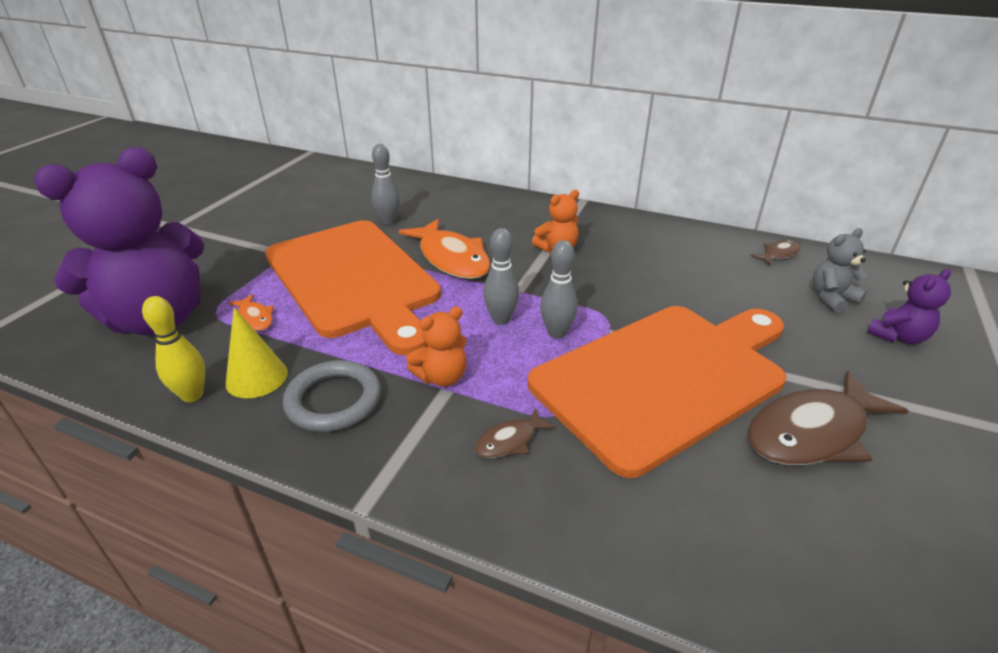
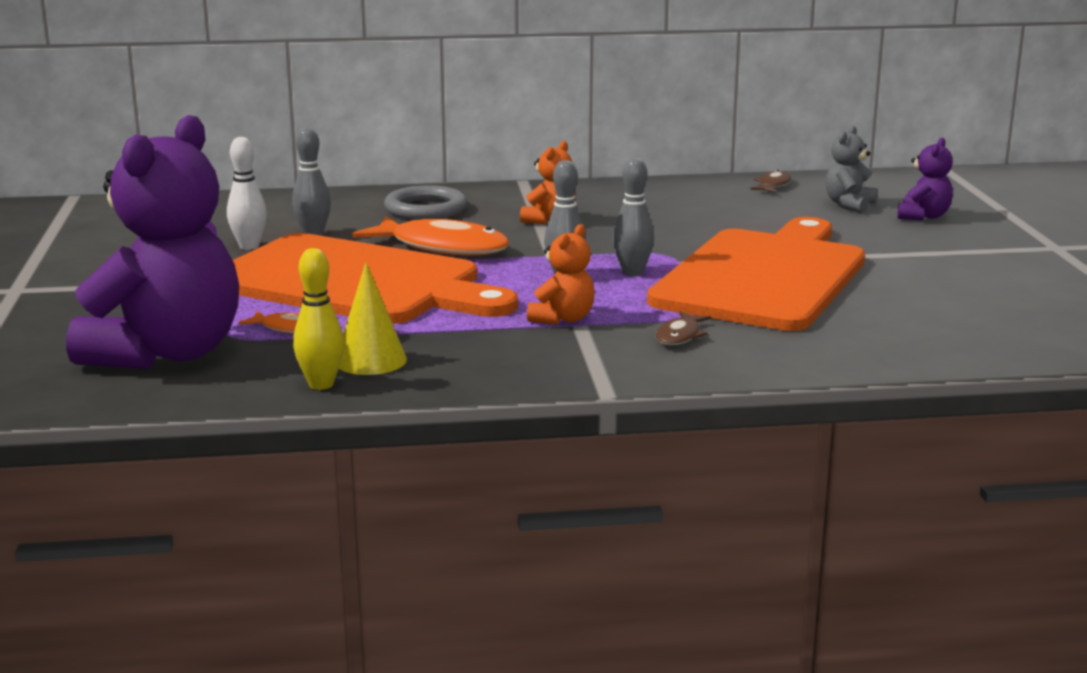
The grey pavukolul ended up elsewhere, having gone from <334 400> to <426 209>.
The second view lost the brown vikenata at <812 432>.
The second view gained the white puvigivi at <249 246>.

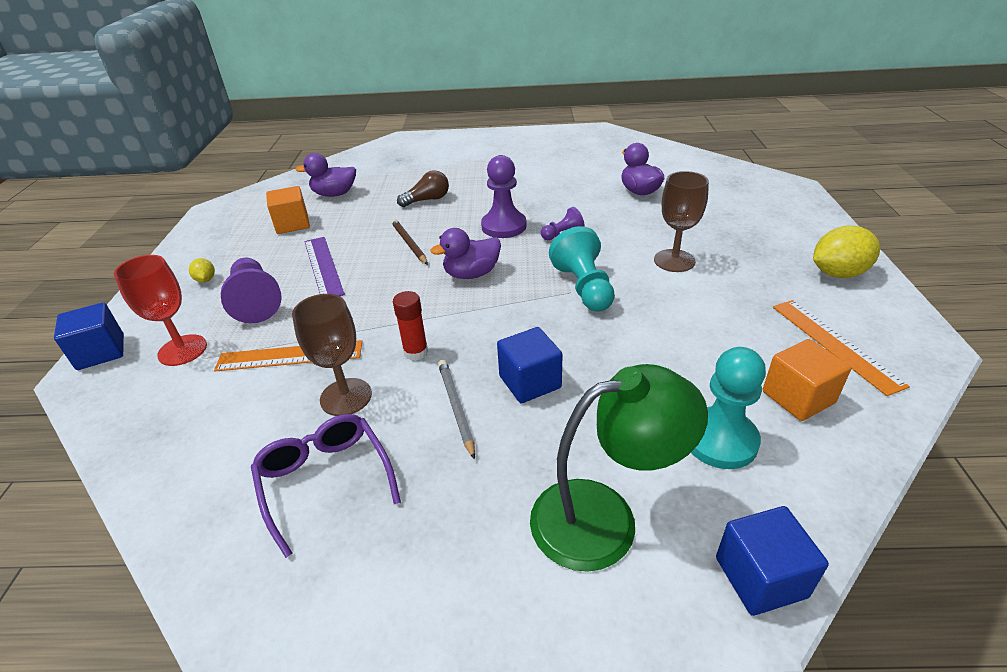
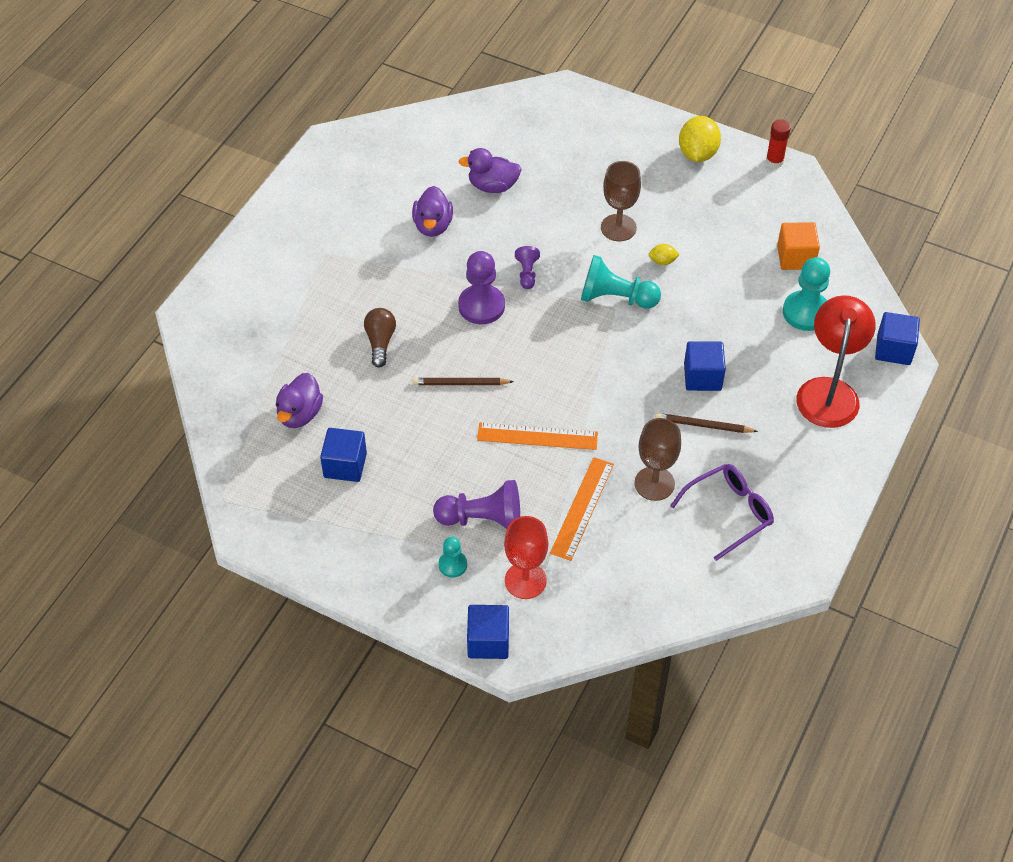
The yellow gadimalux ended up elsewhere, having gone from <206 280> to <662 261>.
The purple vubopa at <325 480> ended up facing another way, 150 degrees clockwise from before.
What was the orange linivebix at <292 224> turned into the blue linivebix at <345 465>.
The second view lost the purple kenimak at <323 267>.
The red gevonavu ended up elsewhere, having gone from <416 352> to <774 161>.
The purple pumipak ended up elsewhere, having gone from <471 274> to <433 226>.
What was the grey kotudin at <456 408> turned into the brown kotudin at <703 425>.
What was the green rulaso at <604 517> turned into the red rulaso at <829 391>.
The orange kenimak ended up elsewhere, having gone from <834 344> to <537 436>.
The second view gained the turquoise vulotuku at <452 565>.

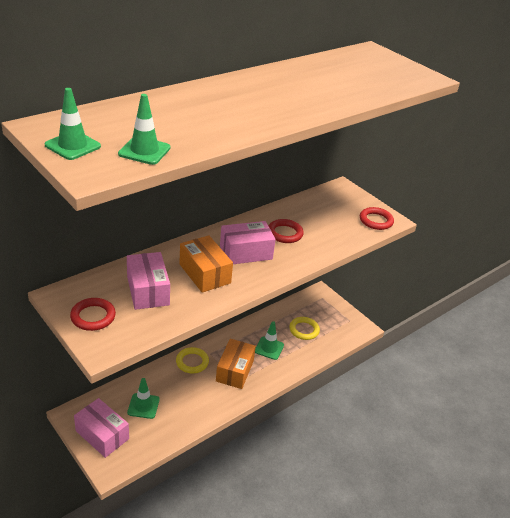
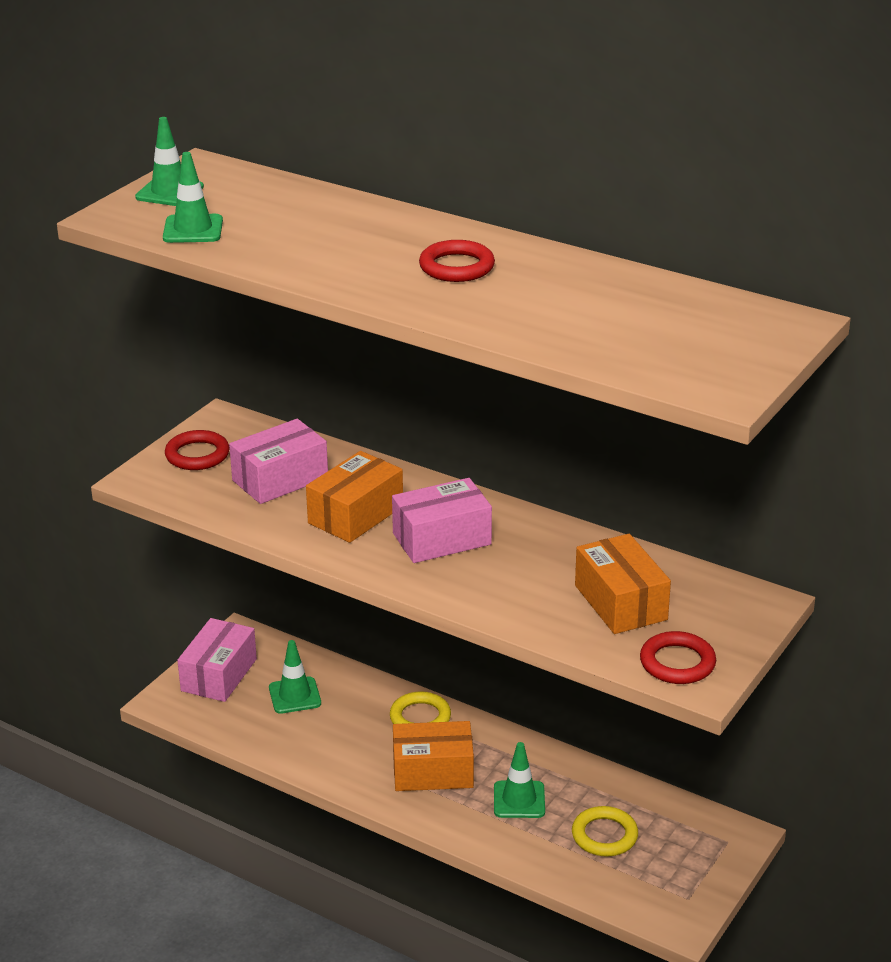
The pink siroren at <246 252> ended up facing another way, 75 degrees counterclockwise from before.
The red pavukolul ended up elsewhere, having gone from <285 233> to <456 267>.
The second view gained the orange siroren at <620 602>.

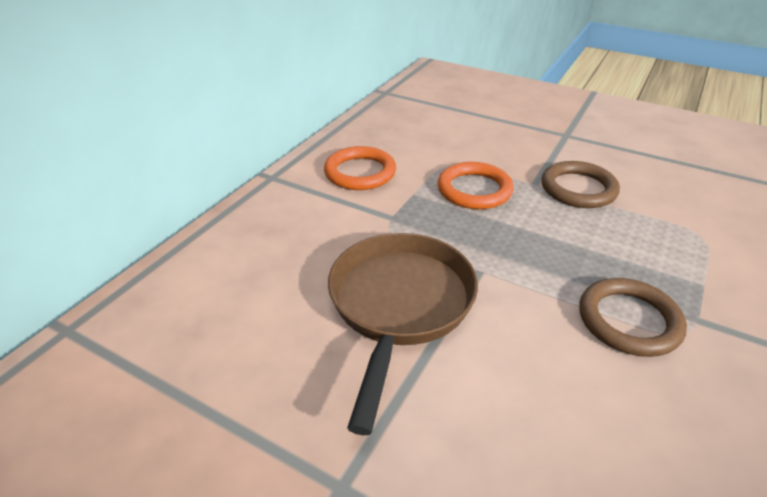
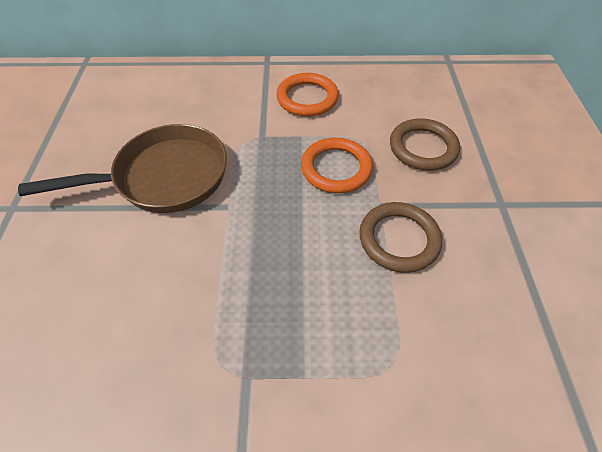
The brown pavukolul ended up elsewhere, having gone from <629 321> to <423 148>.

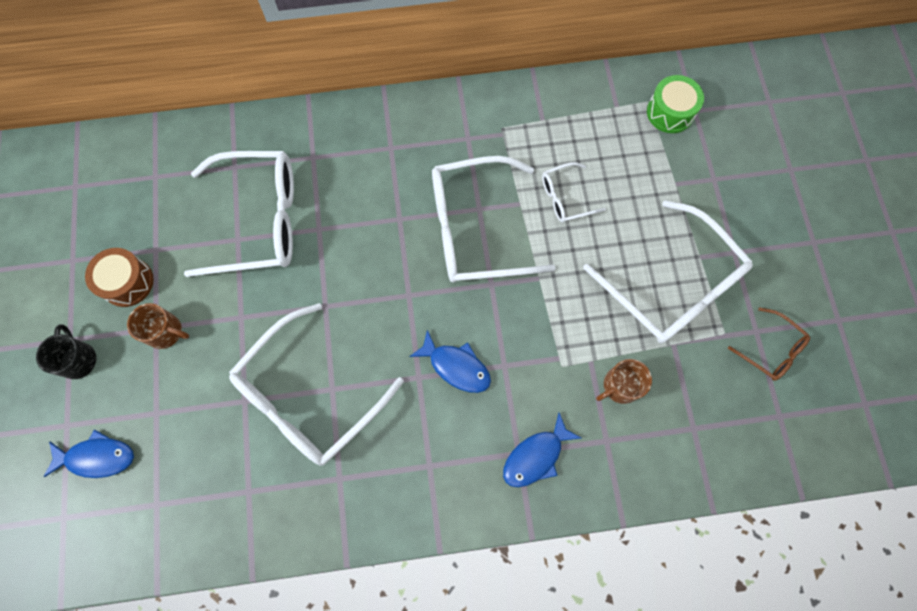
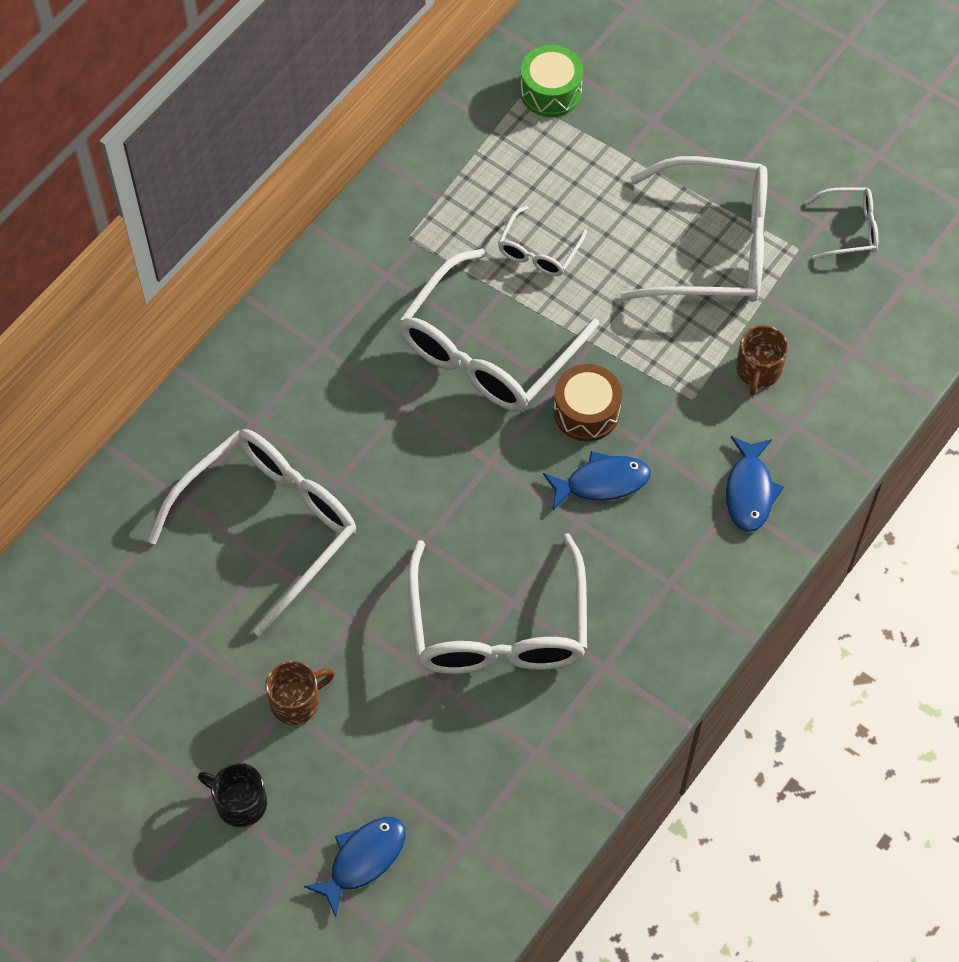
The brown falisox ended up elsewhere, having gone from <127 282> to <586 412>.
What was the brown vubopa at <771 350> turned into the white vubopa at <849 228>.

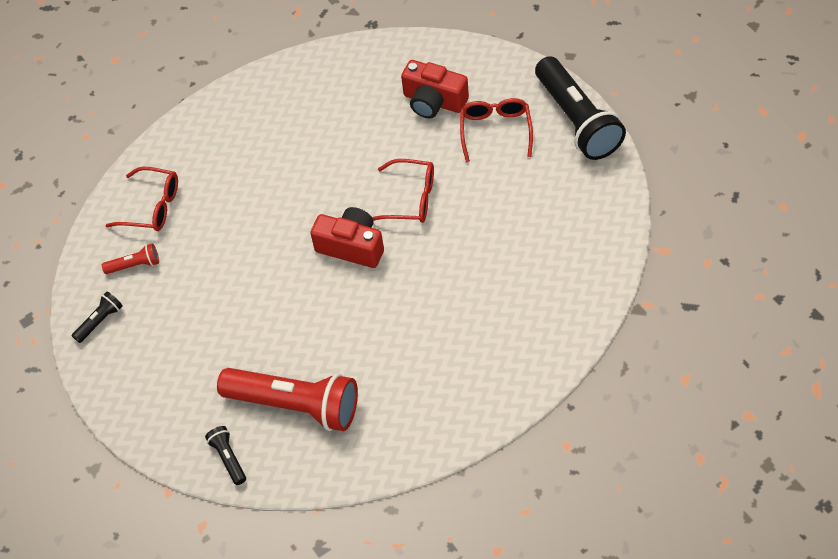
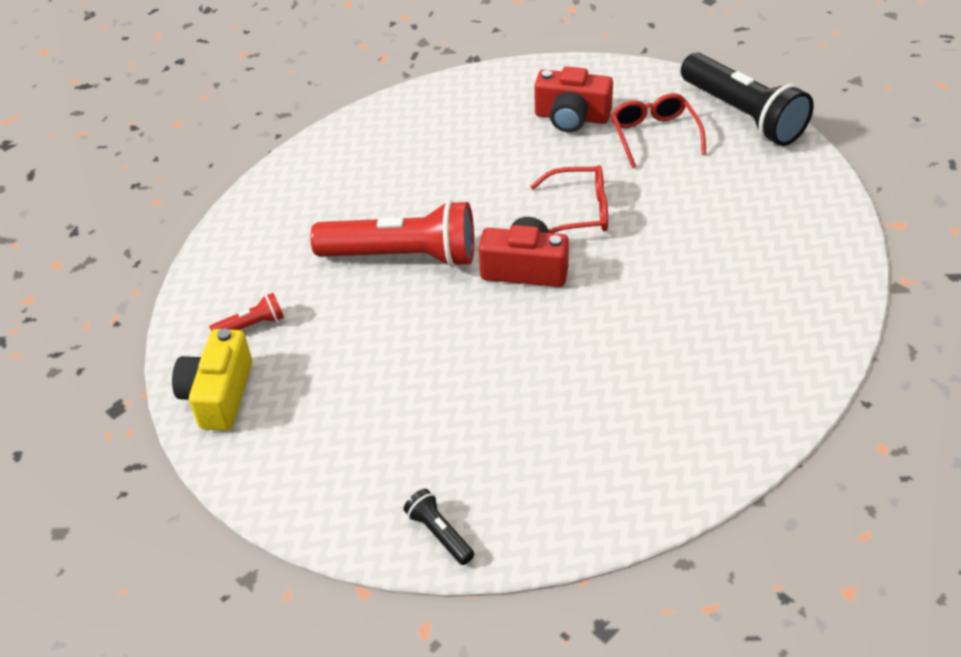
Where the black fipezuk stood at <100 321>, the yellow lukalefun came to stand at <219 395>.
The second view lost the red vubopa at <152 207>.
The red fipezuk ended up elsewhere, having gone from <295 405> to <402 256>.

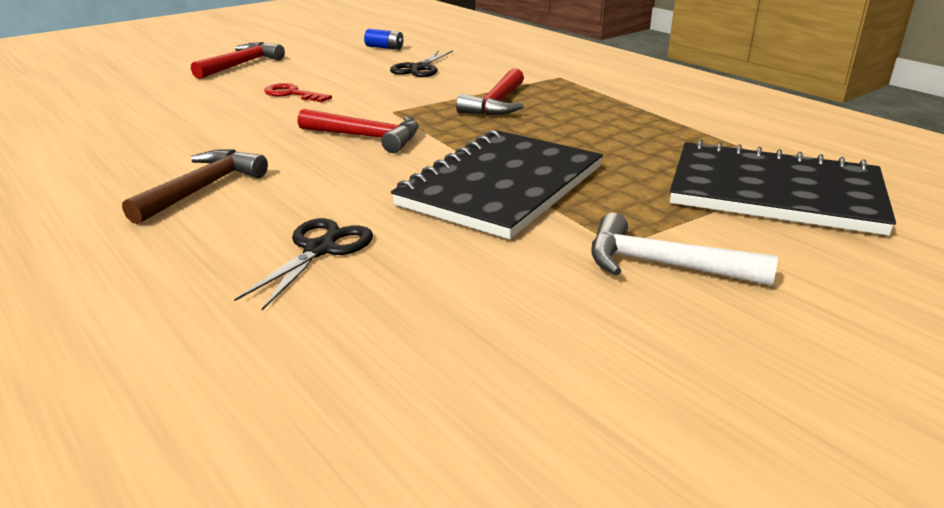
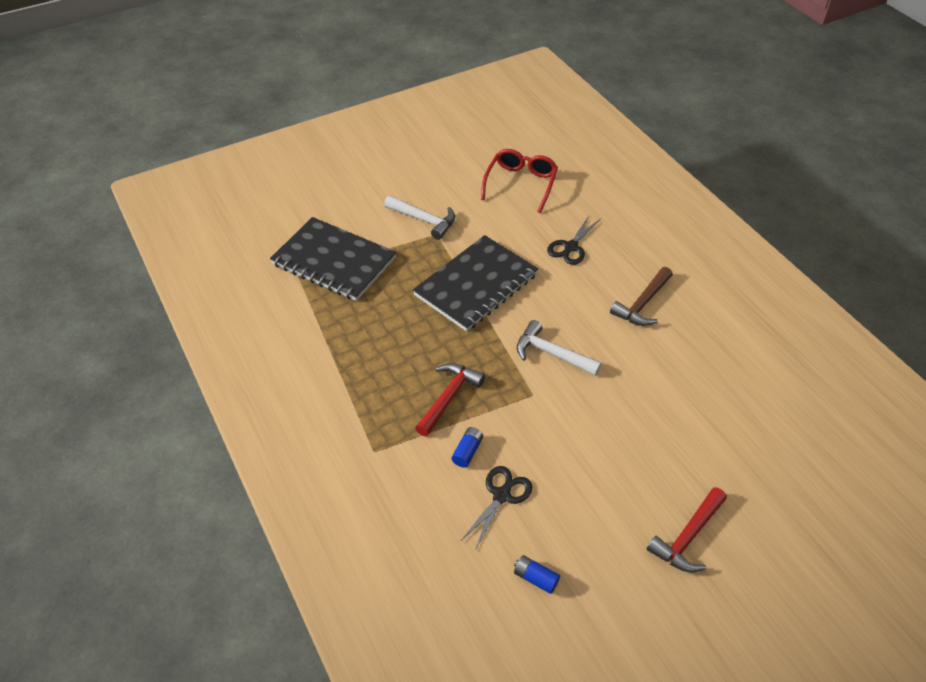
The second view lost the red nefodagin at <292 94>.
What was the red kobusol at <367 137> turned into the white kobusol at <551 353>.
The second view gained the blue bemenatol at <467 451>.
The second view gained the red vubopa at <520 184>.

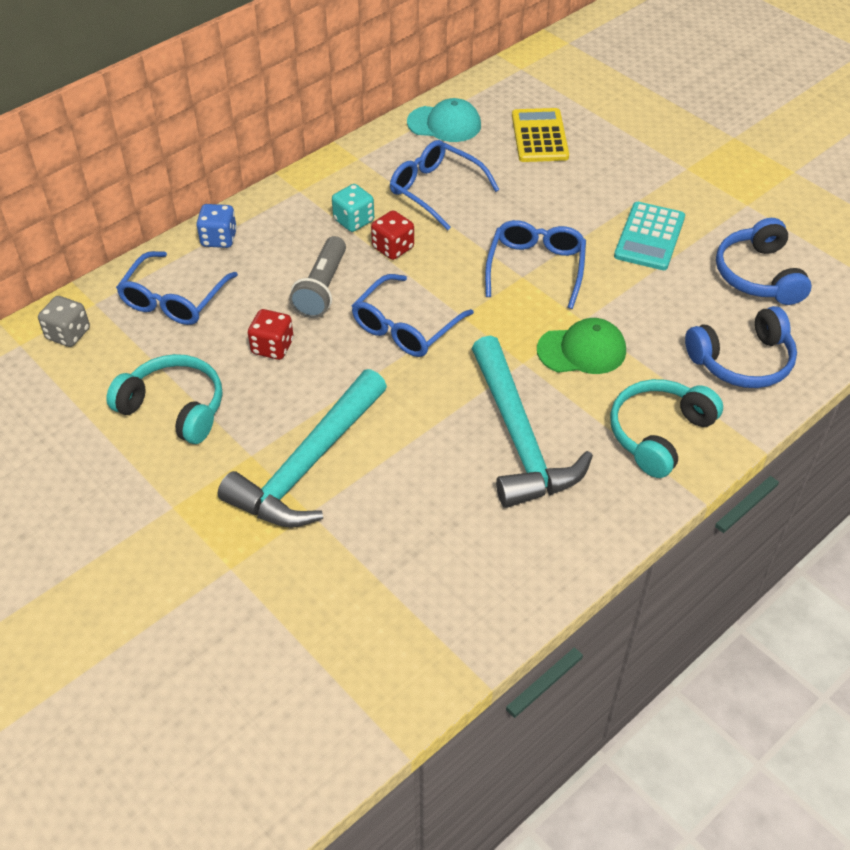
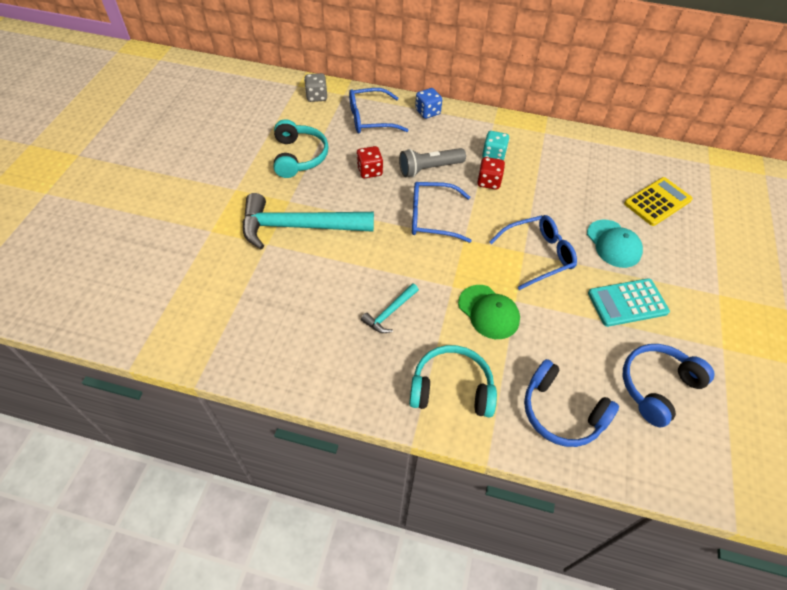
The second view lost the blue vubopa at <435 190>.
The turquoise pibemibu ended up elsewhere, having gone from <444 124> to <613 244>.
The size of the turquoise kobusol at <519 437> changed by a factor of 0.46.

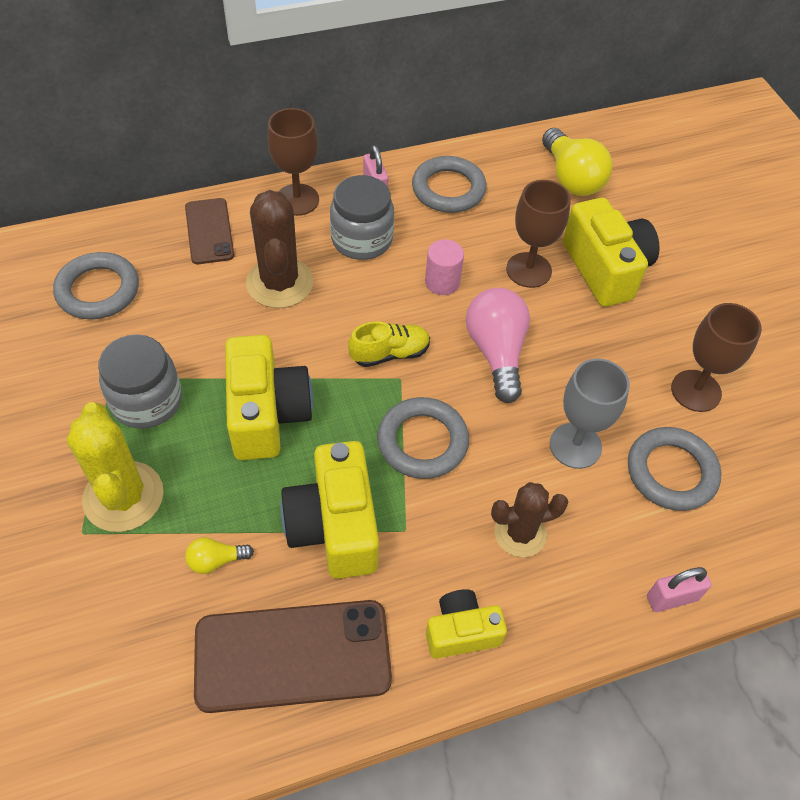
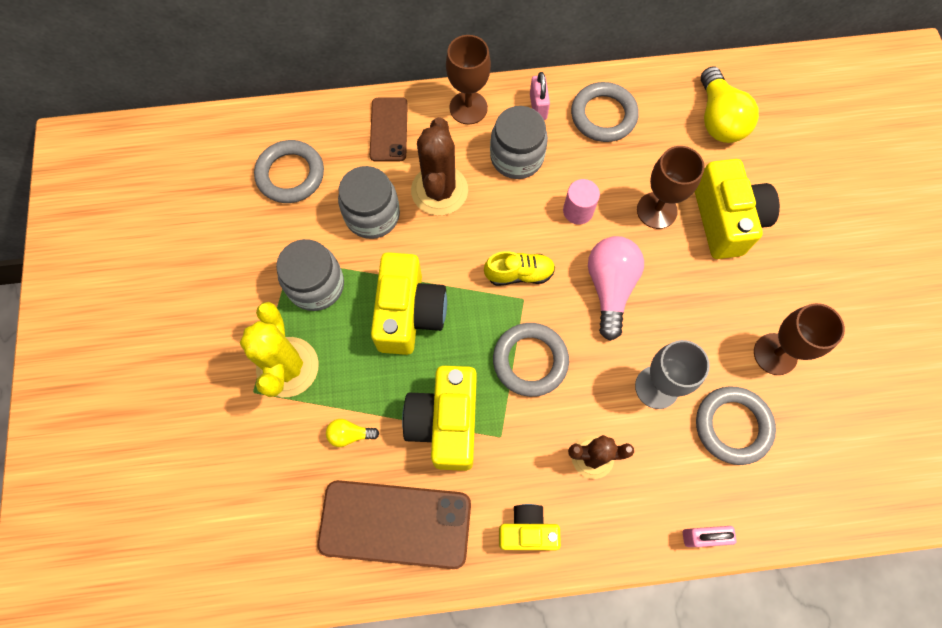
The second view gained the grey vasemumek at <372 215>.

